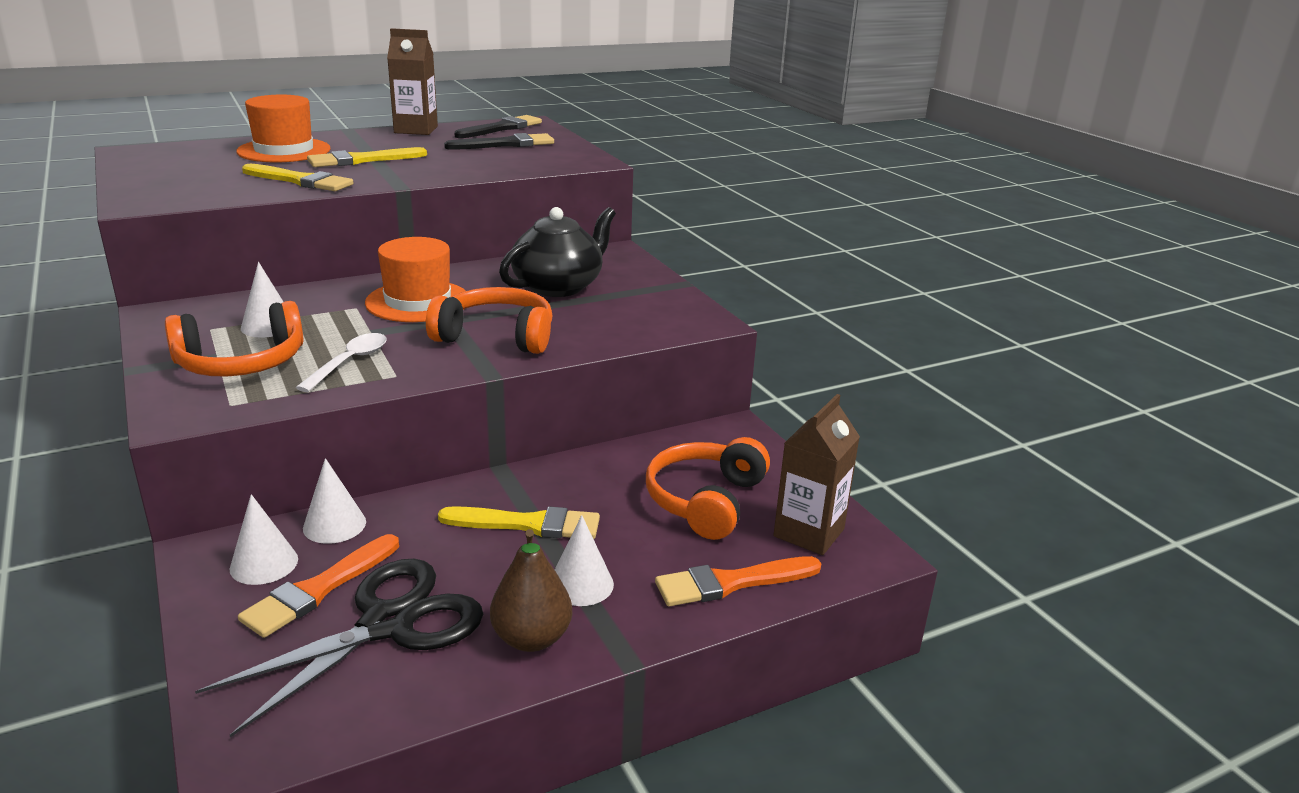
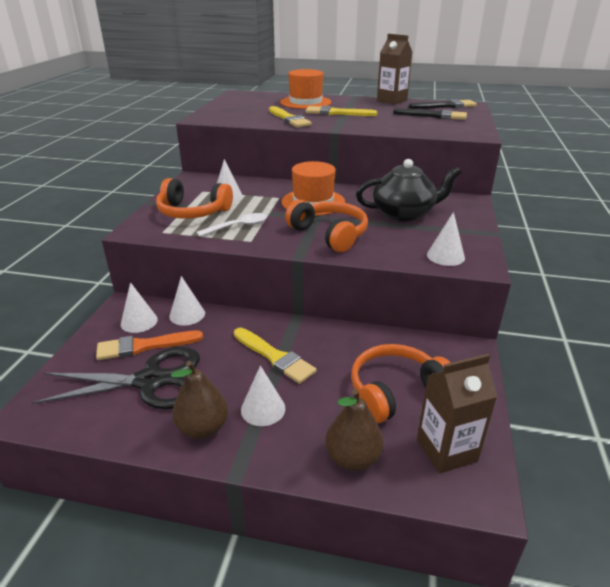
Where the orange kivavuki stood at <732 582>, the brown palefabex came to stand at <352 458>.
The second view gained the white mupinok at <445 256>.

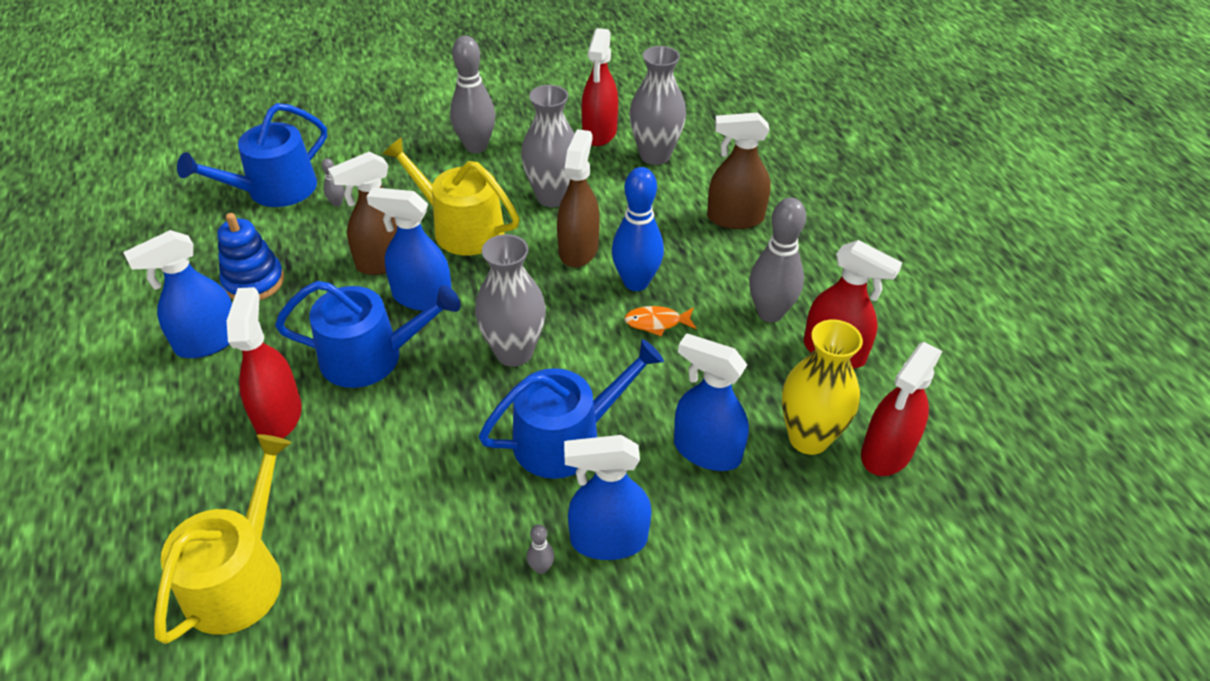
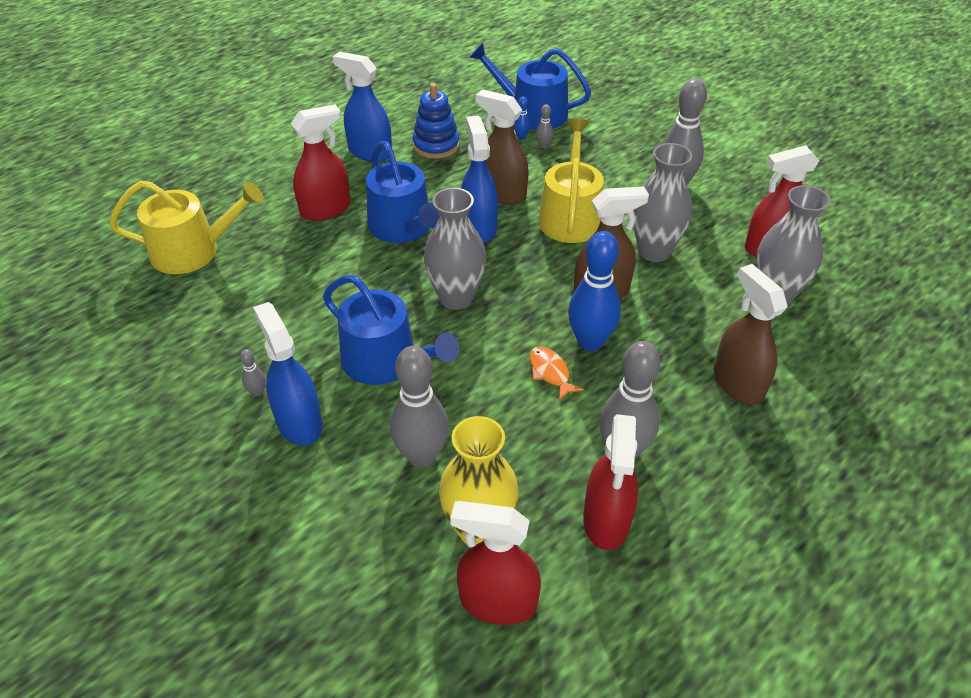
Where the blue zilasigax stood at <706 451>, the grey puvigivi came to stand at <422 456>.
The second view gained the blue puvigivi at <521 137>.

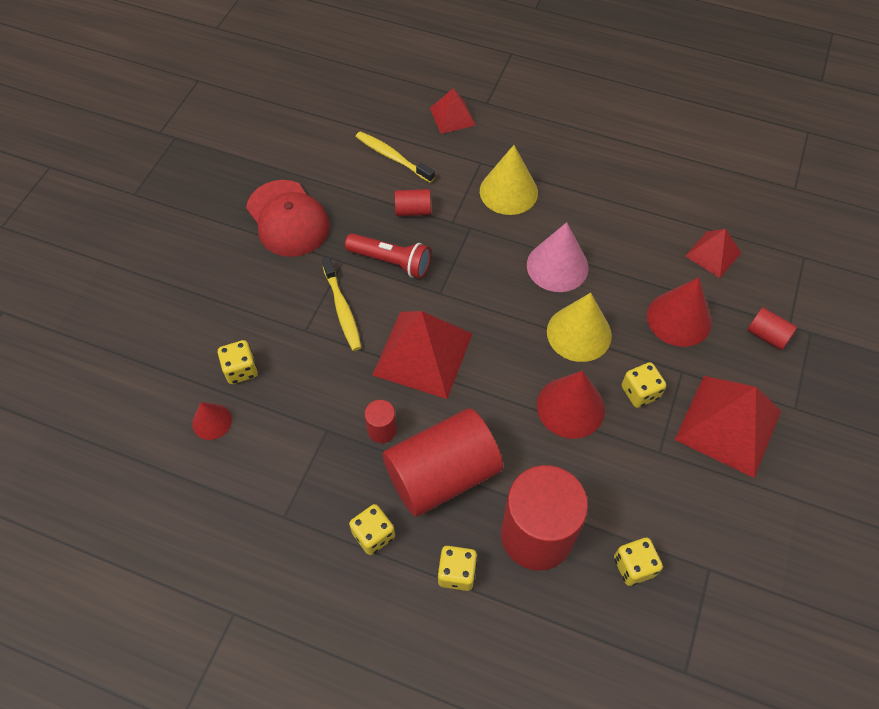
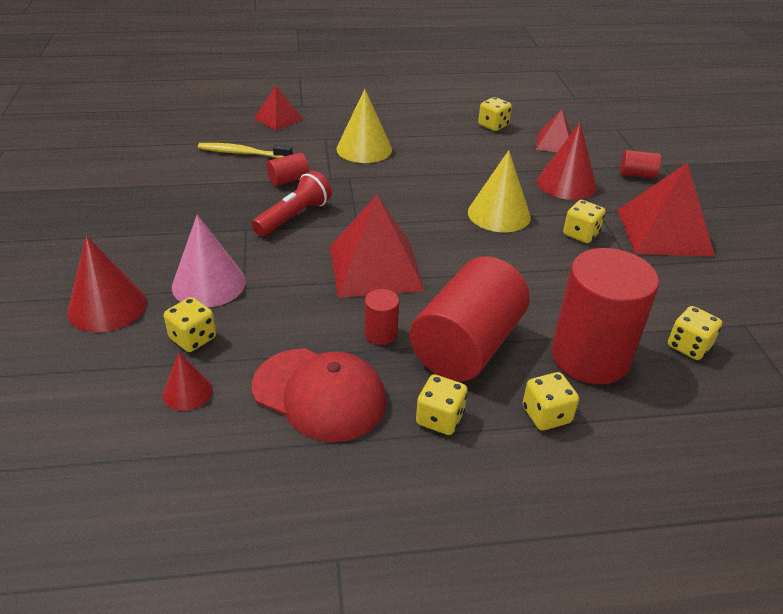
The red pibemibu ended up elsewhere, having gone from <287 219> to <319 394>.
The second view lost the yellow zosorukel at <342 309>.
The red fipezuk at <391 262> ended up facing another way, 45 degrees counterclockwise from before.
The pink mupinok ended up elsewhere, having gone from <557 266> to <209 284>.
The red mupinok ended up elsewhere, having gone from <570 407> to <107 306>.
The second view gained the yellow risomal at <493 125>.

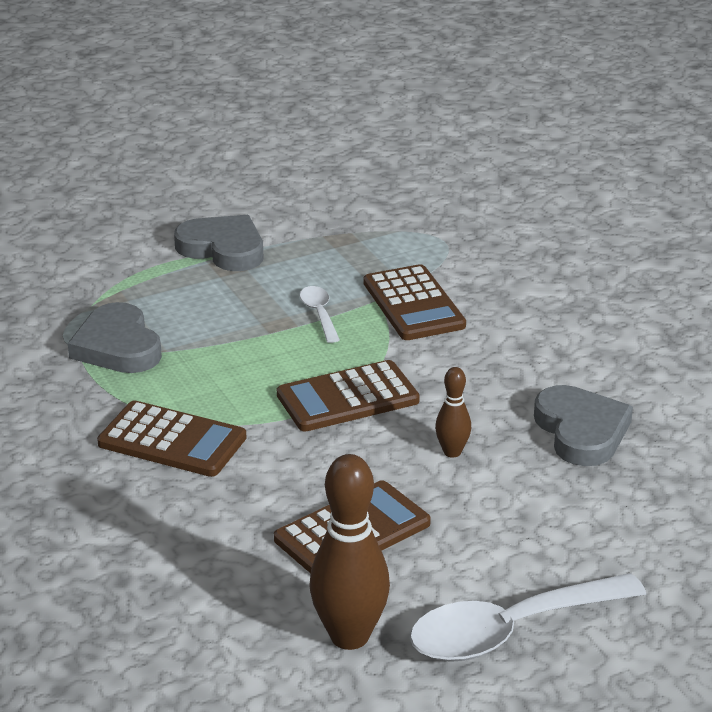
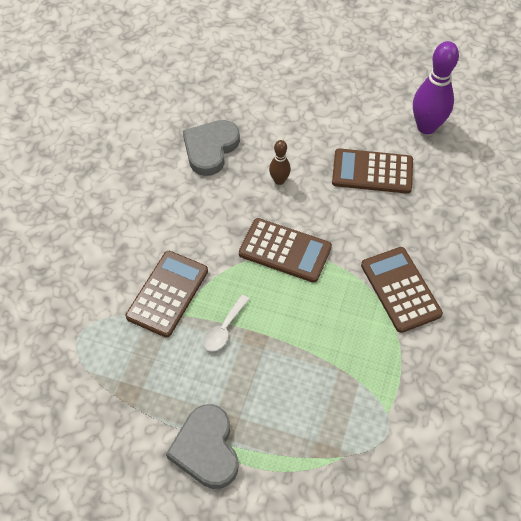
The second view lost the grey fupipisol at <117 346>.
What was the brown puvigivi at <349 636> turned into the purple puvigivi at <426 127>.
The second view lost the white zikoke at <510 631>.

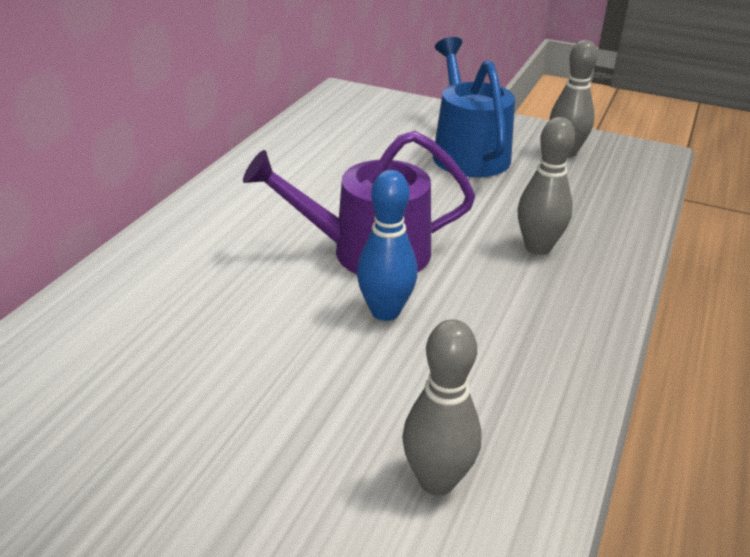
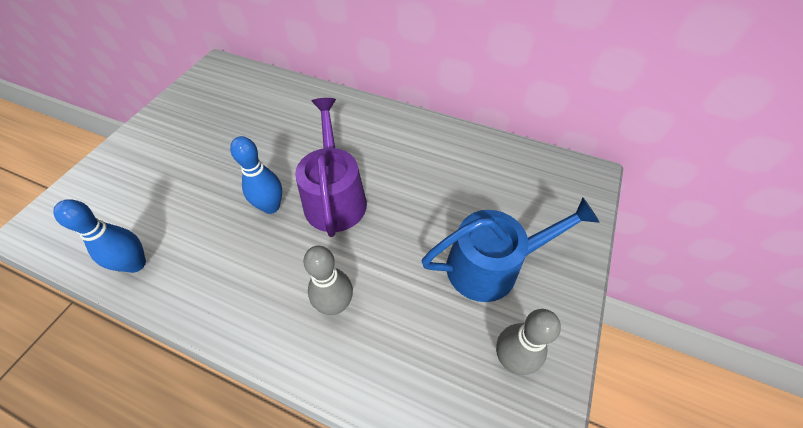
The second view lost the grey puvigivi at <437 480>.
The second view gained the blue puvigivi at <136 264>.

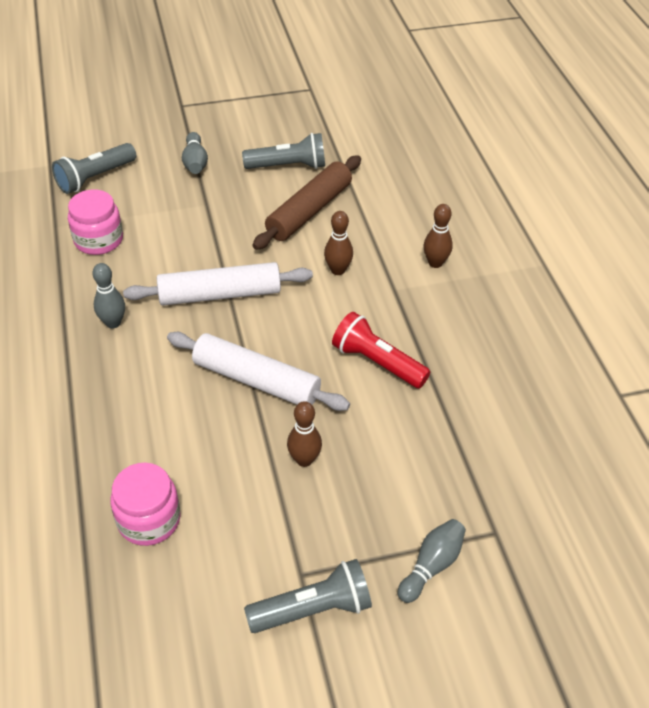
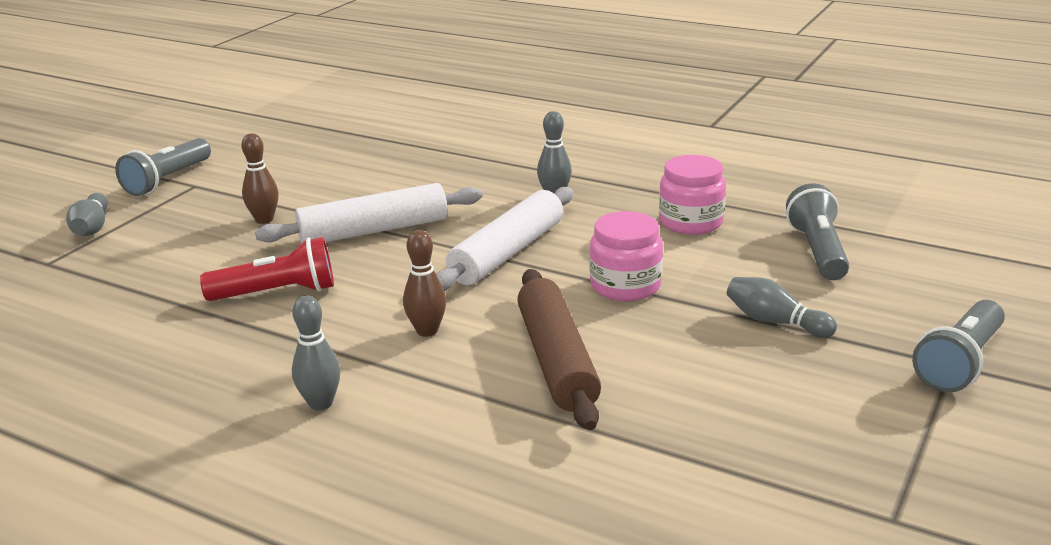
The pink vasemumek ended up elsewhere, having gone from <149 519> to <625 285>.
The grey fipezuk ended up elsewhere, having gone from <288 166> to <959 363>.
What was the brown puvigivi at <435 263> turned into the grey puvigivi at <320 403>.

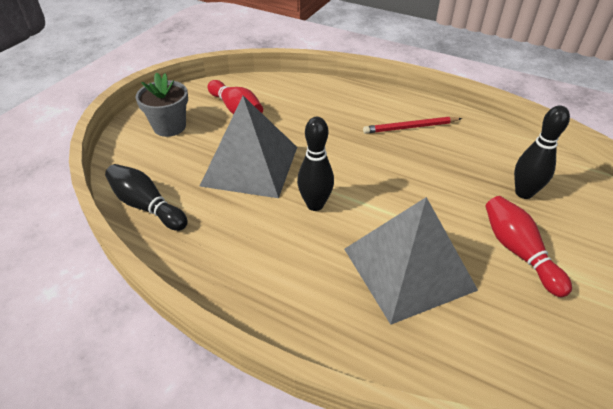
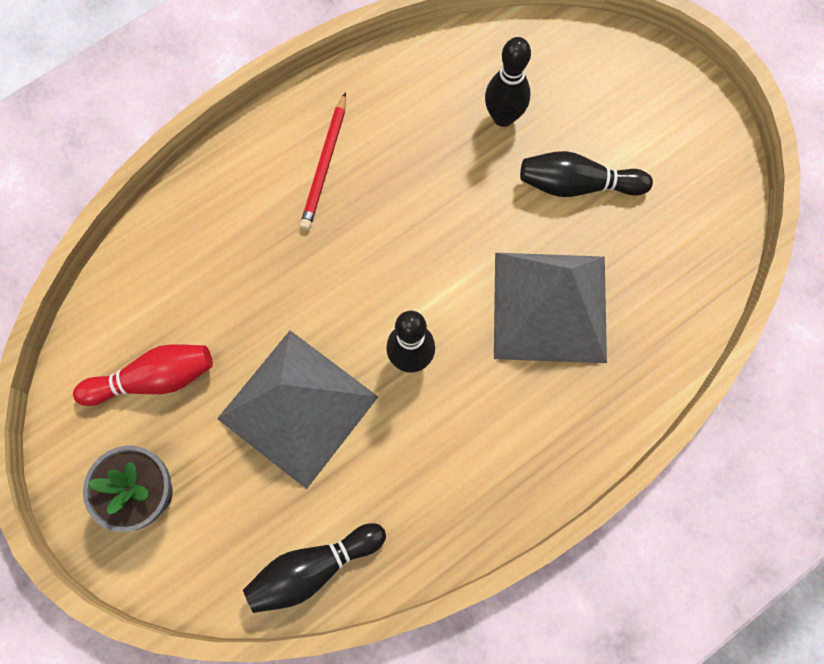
What was the red puvigivi at <518 251> turned into the black puvigivi at <577 184>.

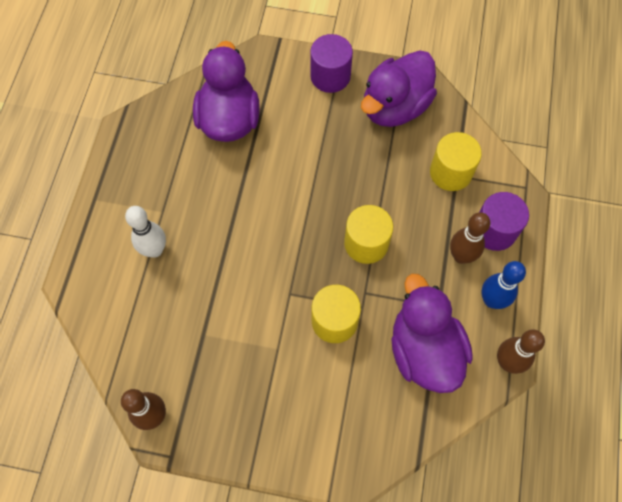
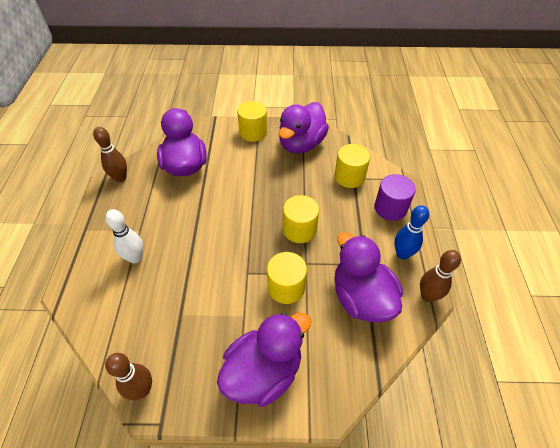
What was the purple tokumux at <330 76> turned into the yellow tokumux at <253 132>.
The brown puvigivi ended up elsewhere, having gone from <461 256> to <120 178>.
The second view gained the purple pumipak at <263 371>.

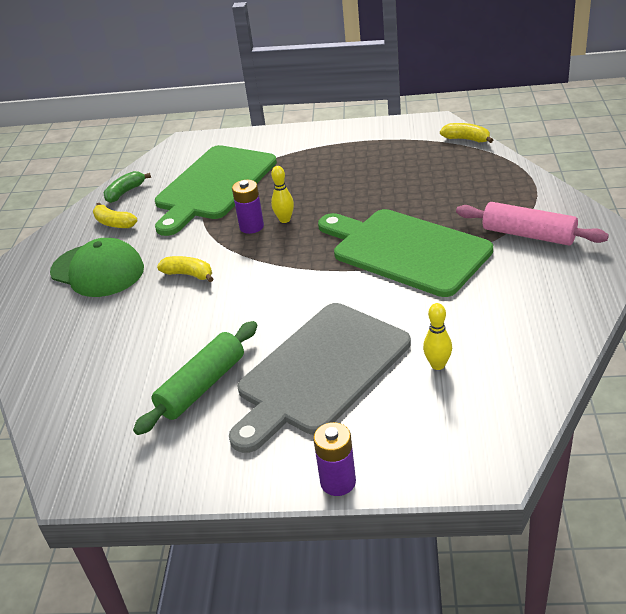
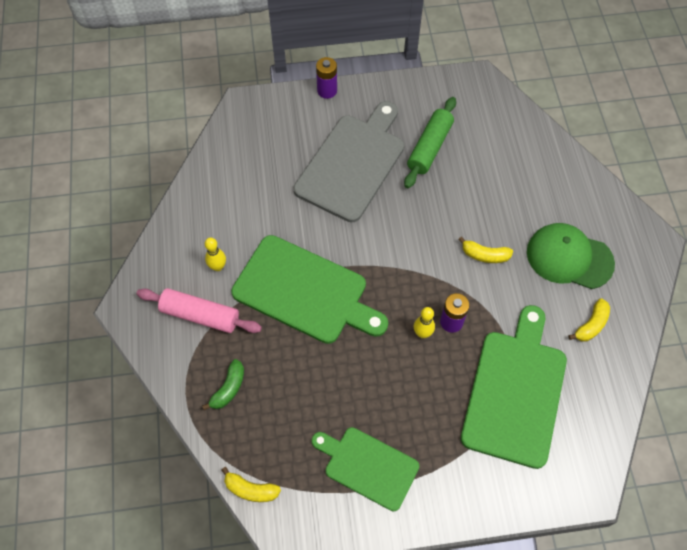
The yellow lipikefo at <114 223> ended up facing another way, 105 degrees clockwise from before.
The green lipikefo ended up elsewhere, having gone from <125 192> to <229 388>.
The yellow puvigivi ended up elsewhere, having gone from <438 365> to <218 267>.
The second view gained the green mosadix at <368 466>.

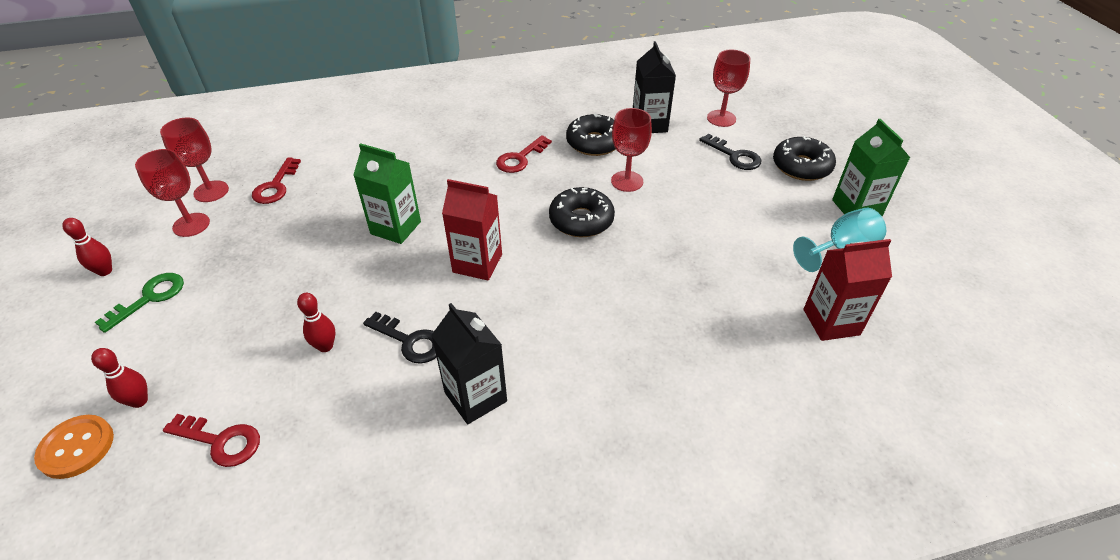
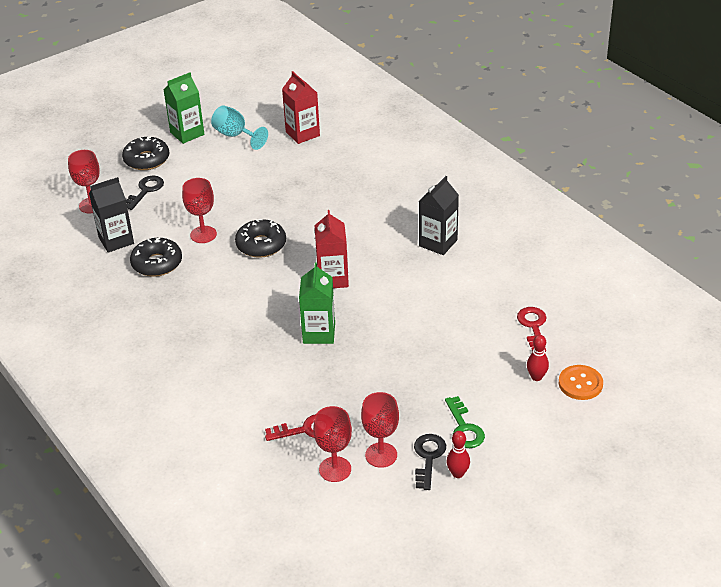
The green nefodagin at <149 298> ended up facing another way, 120 degrees counterclockwise from before.
The second view lost the red puvigivi at <325 346>.
The black nefodagin ended up elsewhere, having gone from <409 341> to <428 457>.
The second view lost the red nefodagin at <520 158>.

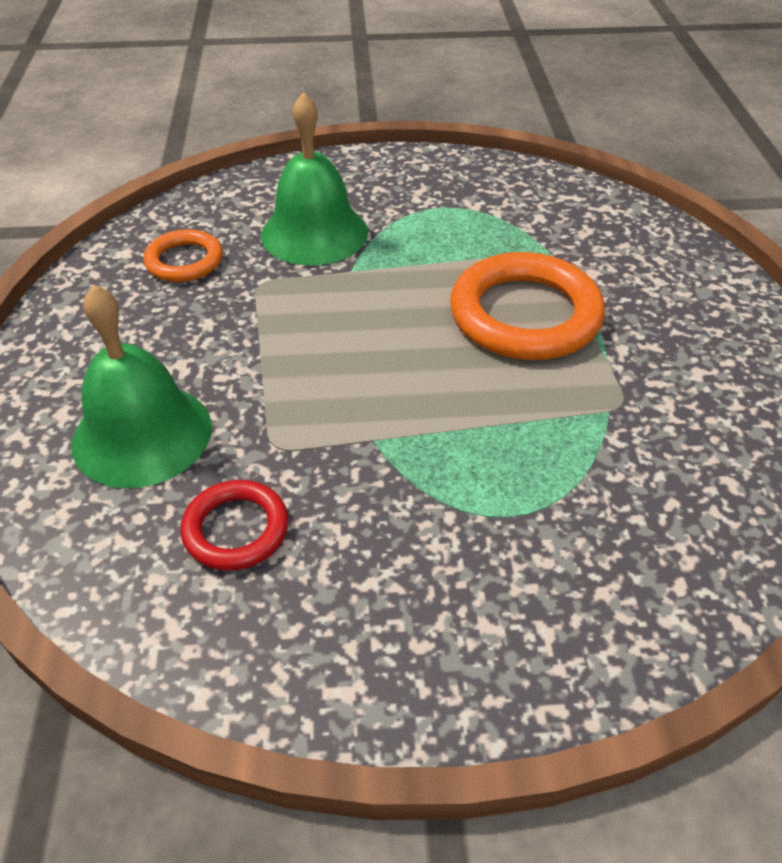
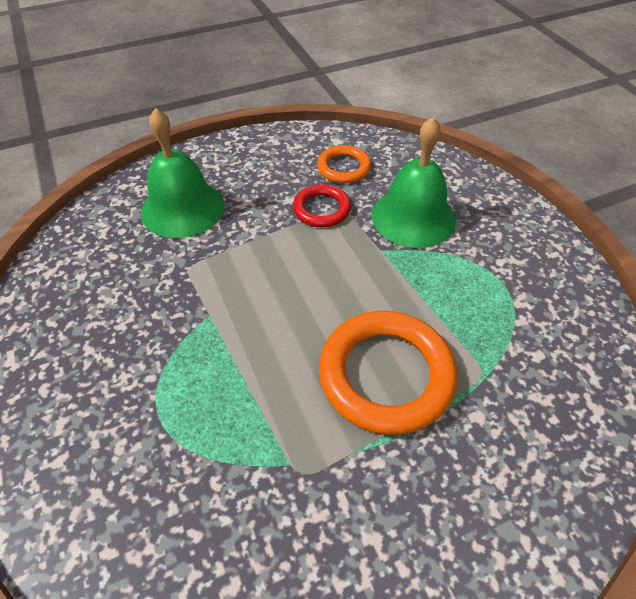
The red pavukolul ended up elsewhere, having gone from <236 529> to <321 209>.

